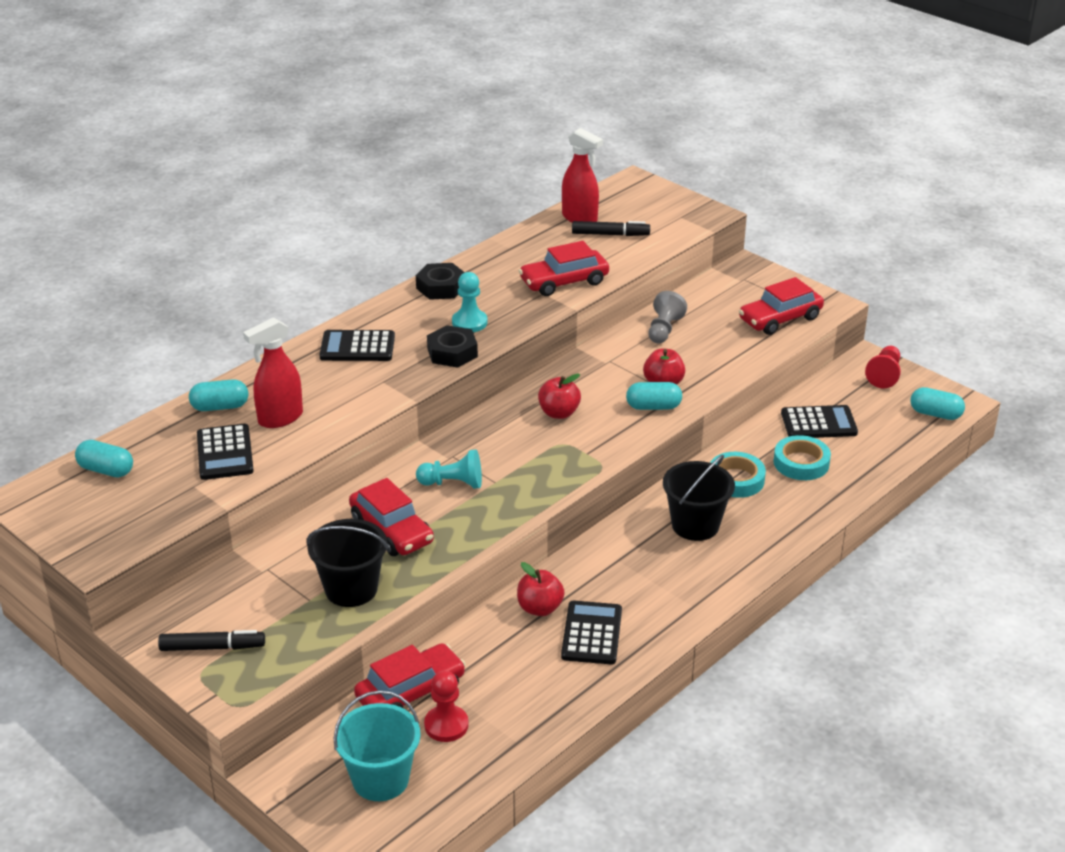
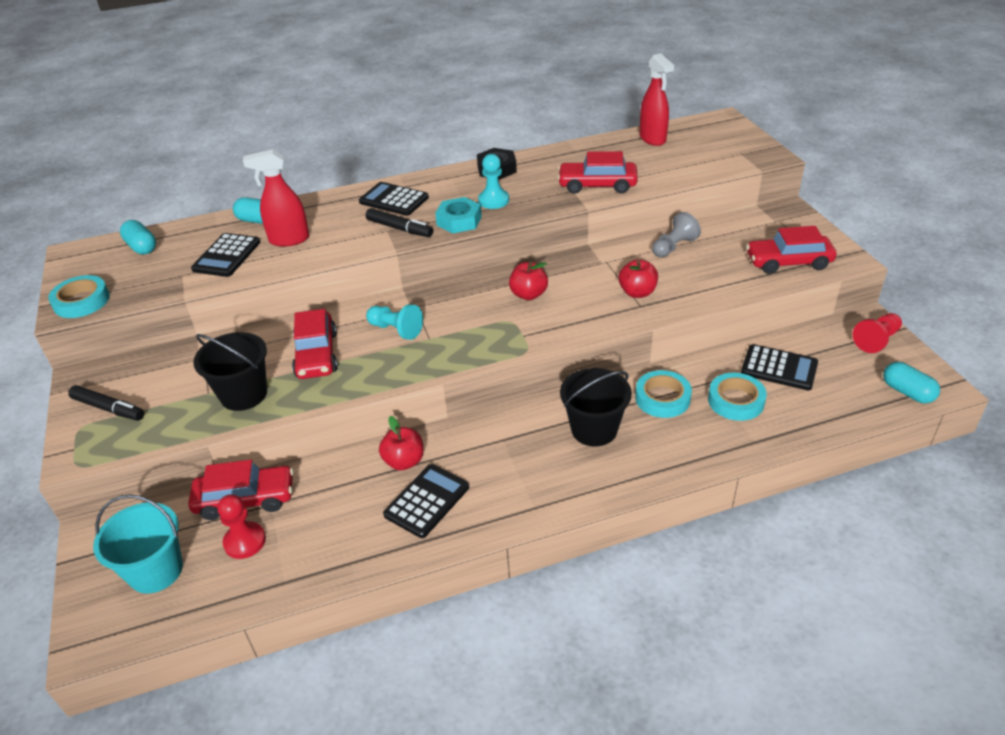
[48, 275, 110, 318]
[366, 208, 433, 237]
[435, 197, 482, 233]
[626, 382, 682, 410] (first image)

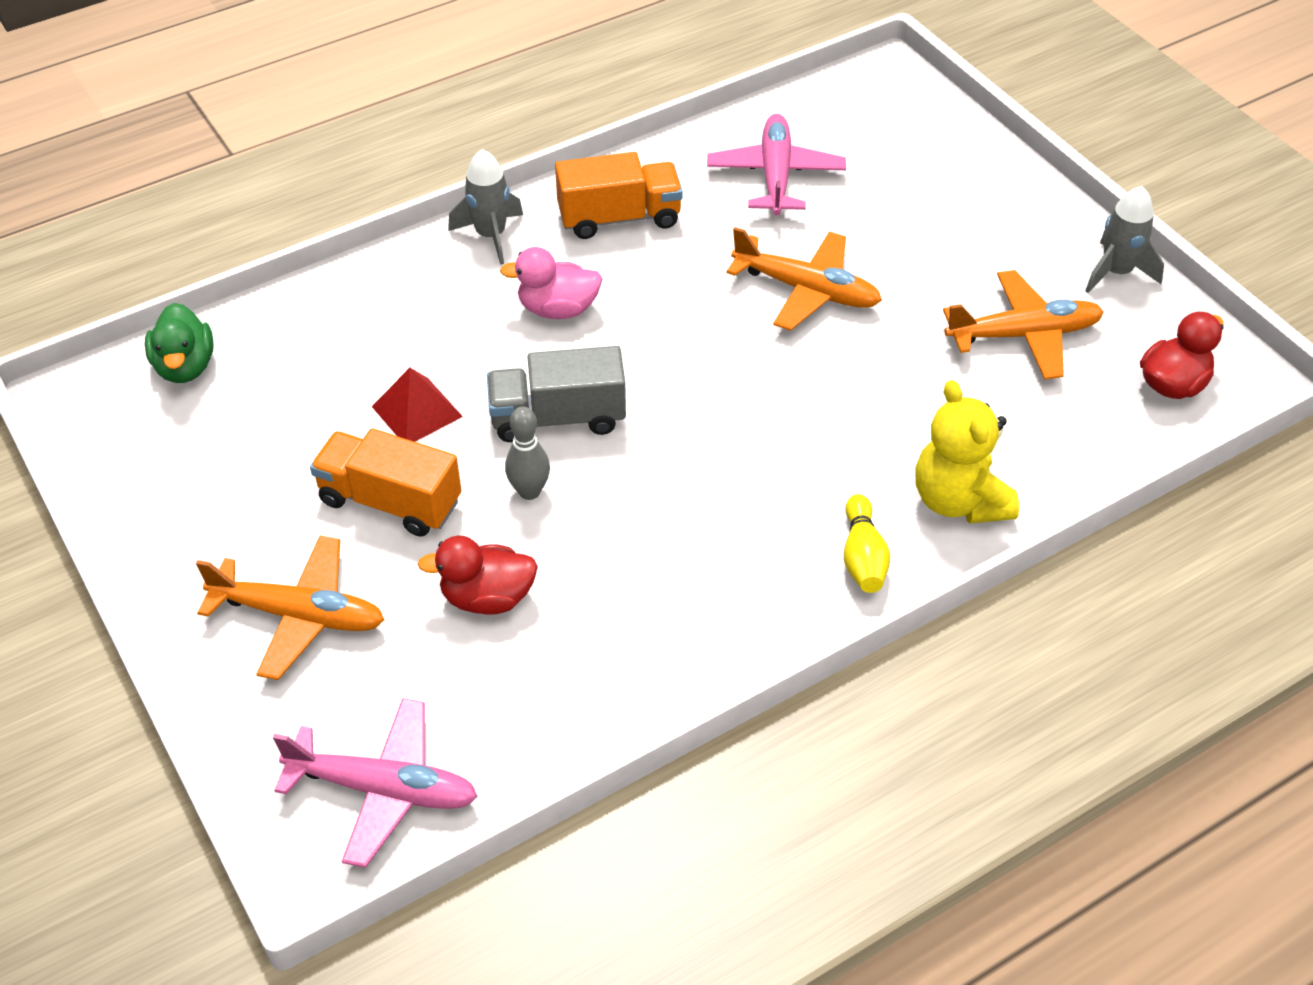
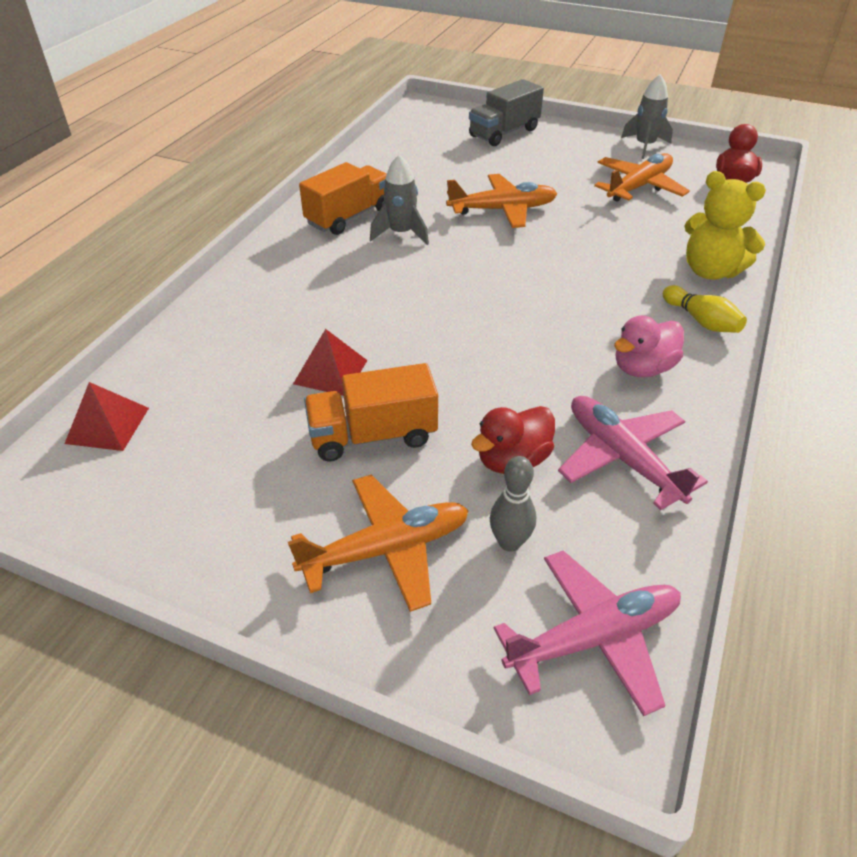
[65, 382, 149, 451]
[370, 155, 429, 245]
[469, 79, 544, 146]
[490, 456, 536, 552]
[558, 396, 708, 510]
[614, 315, 684, 377]

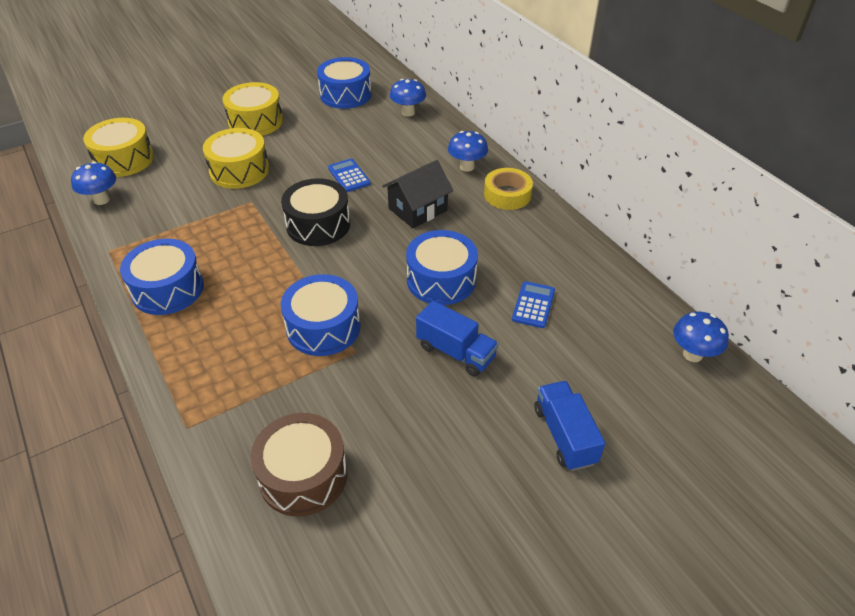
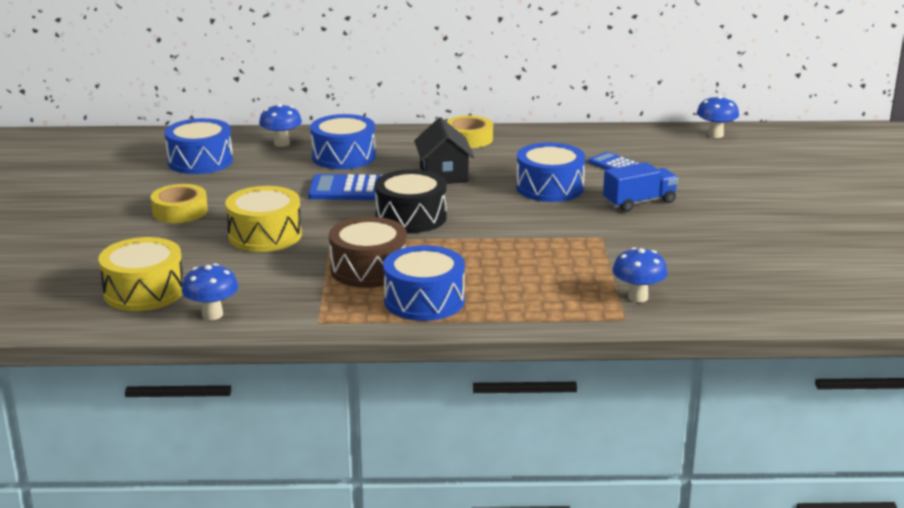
[151, 184, 208, 223]
[308, 174, 382, 200]
[310, 114, 376, 169]
[329, 217, 407, 288]
[612, 247, 668, 303]
[534, 381, 605, 471] (first image)

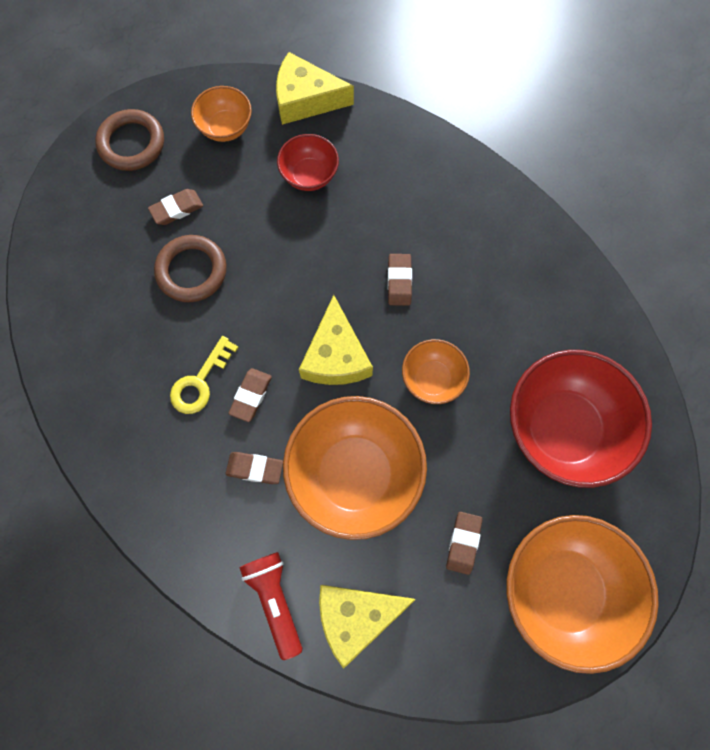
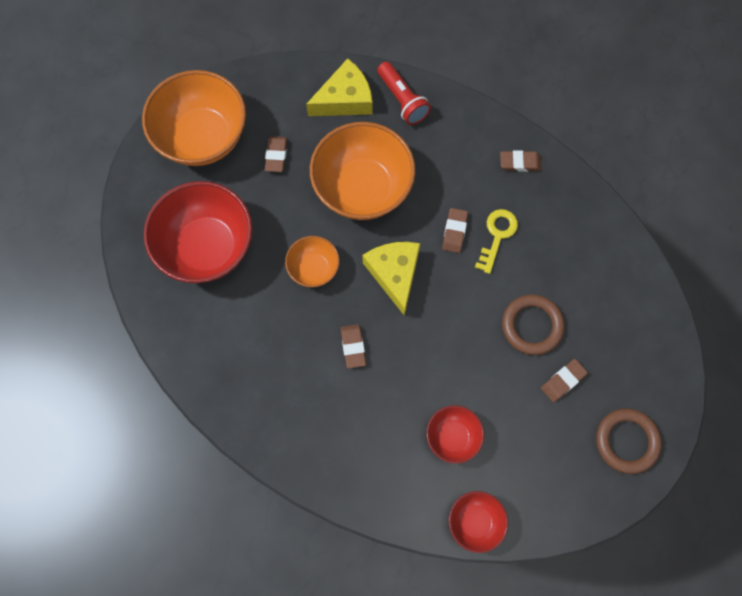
[449, 491, 508, 553]
[500, 150, 542, 172]
[191, 86, 252, 142] (first image)

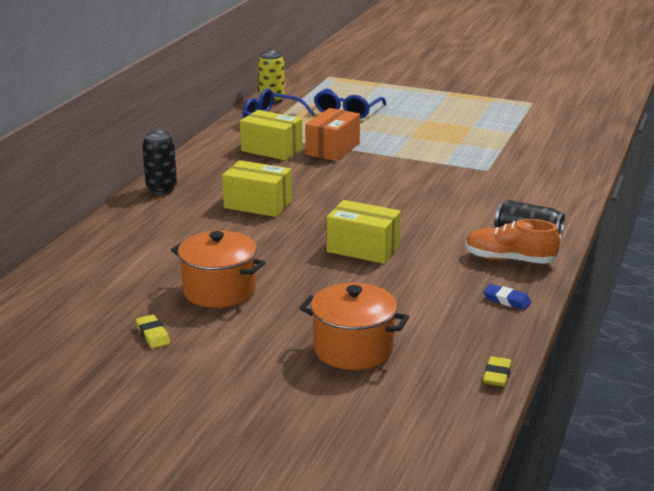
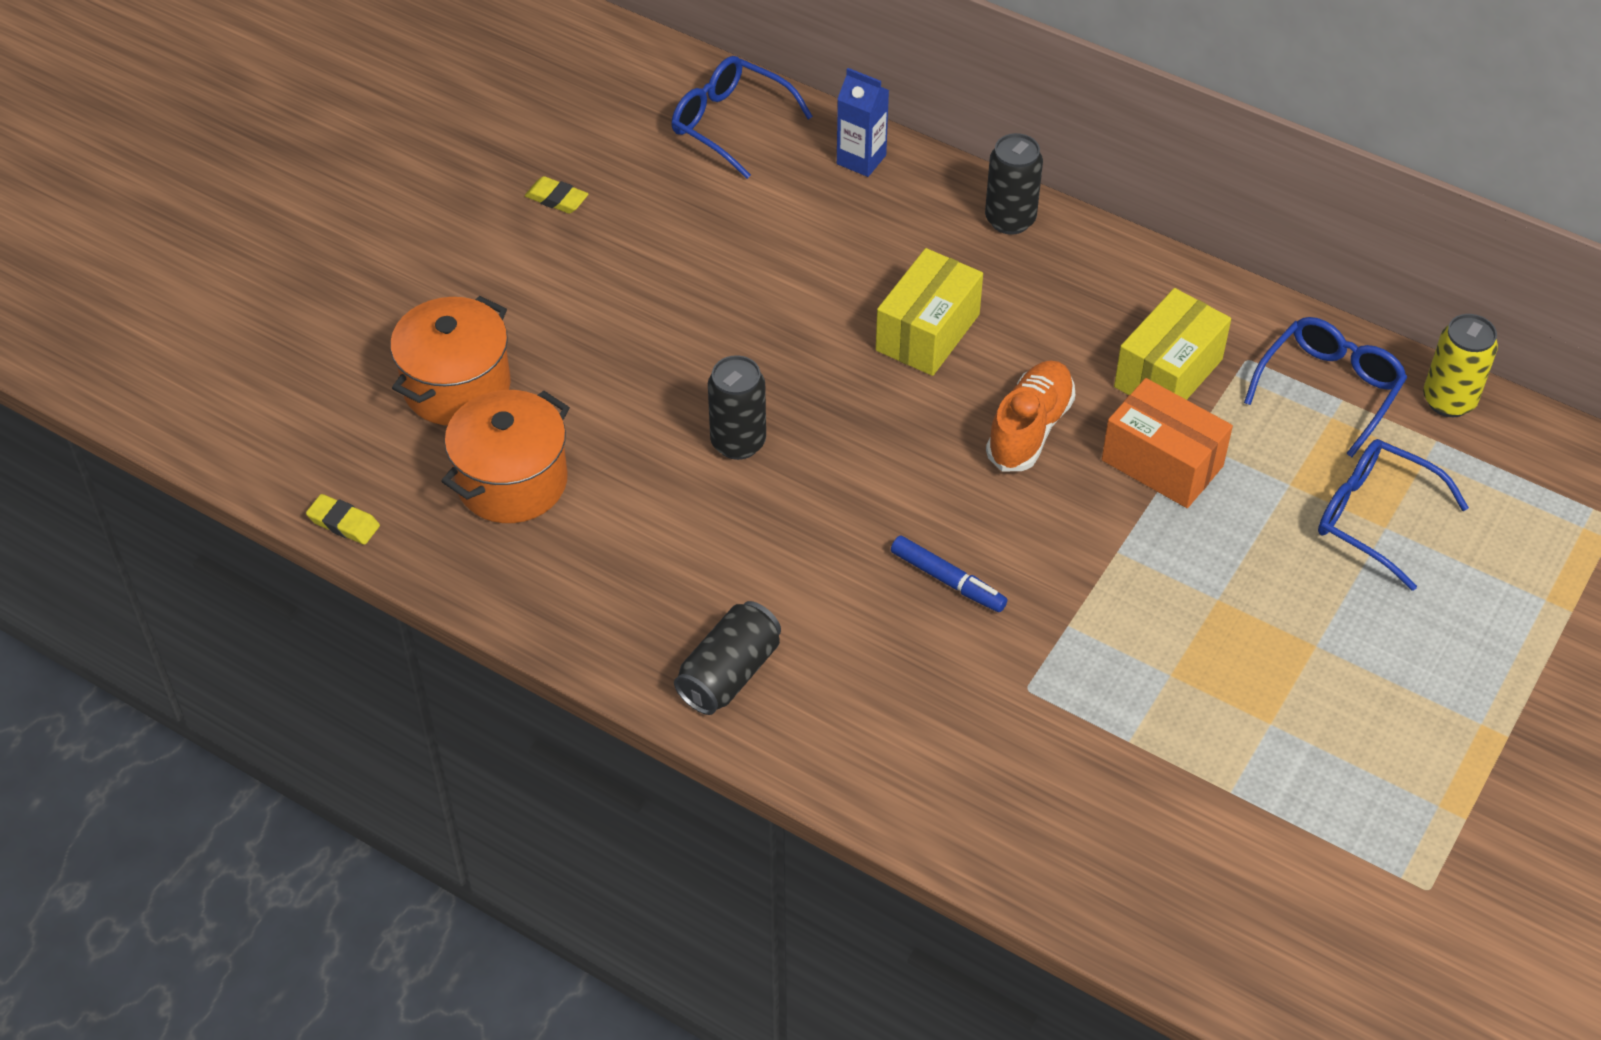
[441, 390, 570, 523]
[525, 176, 588, 214]
[672, 56, 813, 179]
[708, 355, 766, 460]
[837, 68, 889, 177]
[891, 535, 1007, 612]
[986, 360, 1075, 472]
[483, 284, 532, 310] (first image)

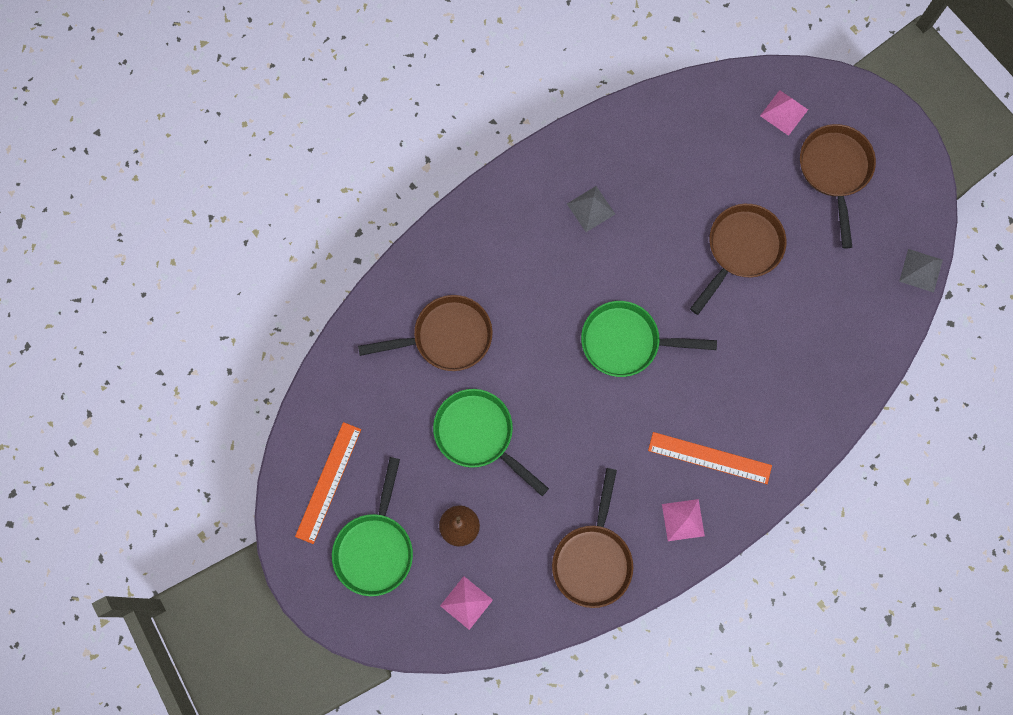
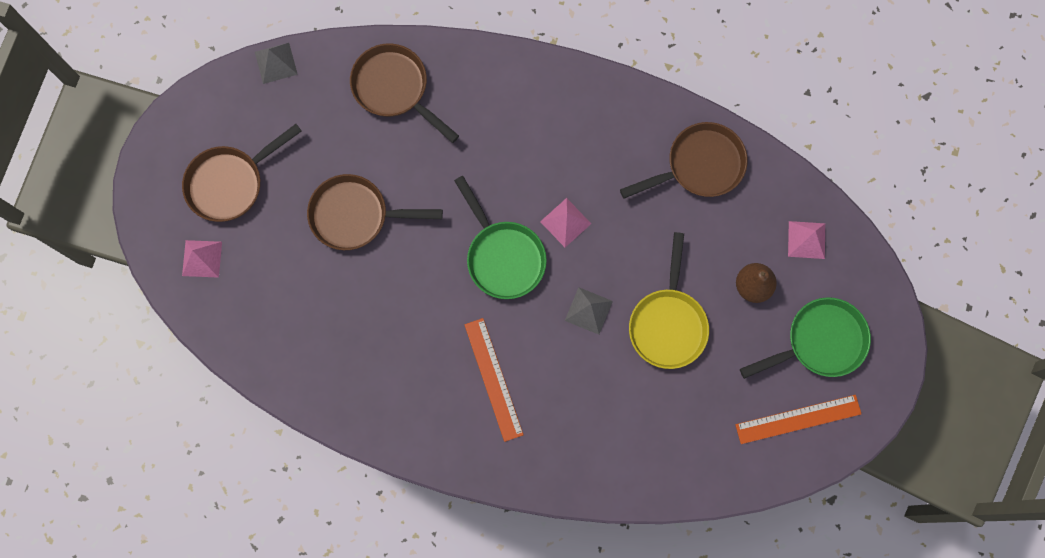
[350, 43, 459, 143]
[464, 318, 524, 442]
[540, 198, 591, 247]
[565, 287, 613, 335]
[629, 232, 709, 369]

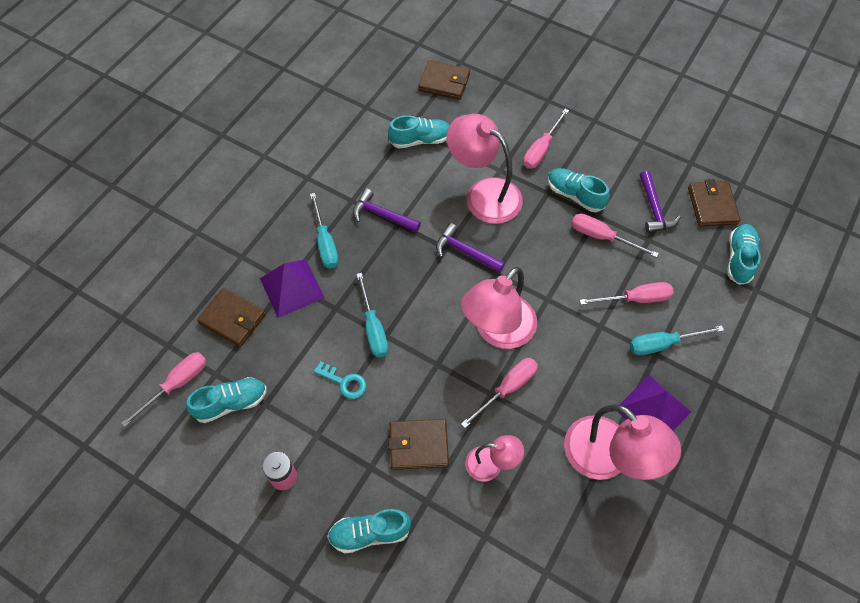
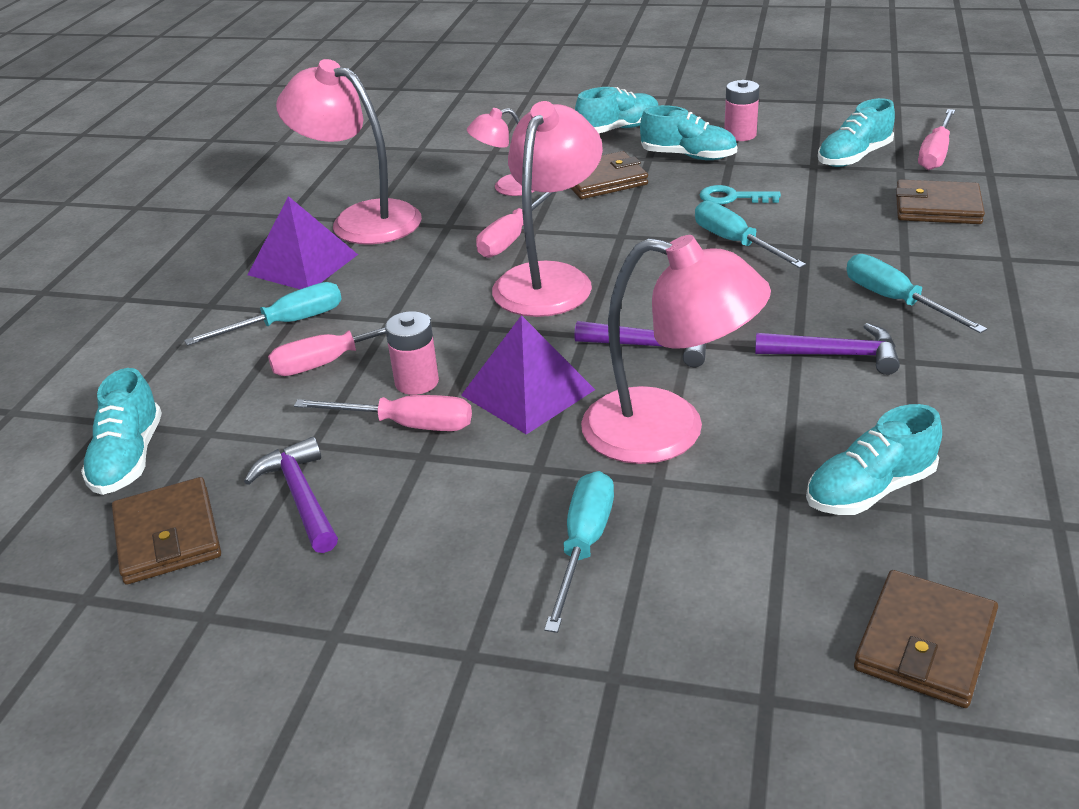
[385, 311, 439, 395]
[461, 315, 595, 435]
[544, 471, 614, 633]
[640, 105, 737, 160]
[854, 570, 998, 708]

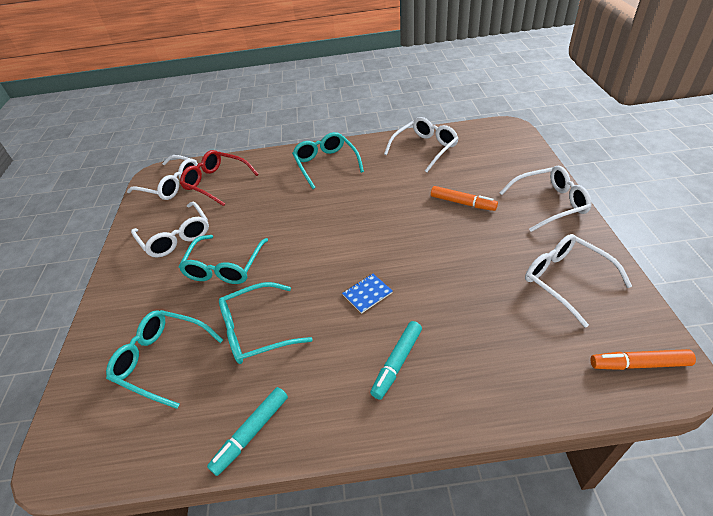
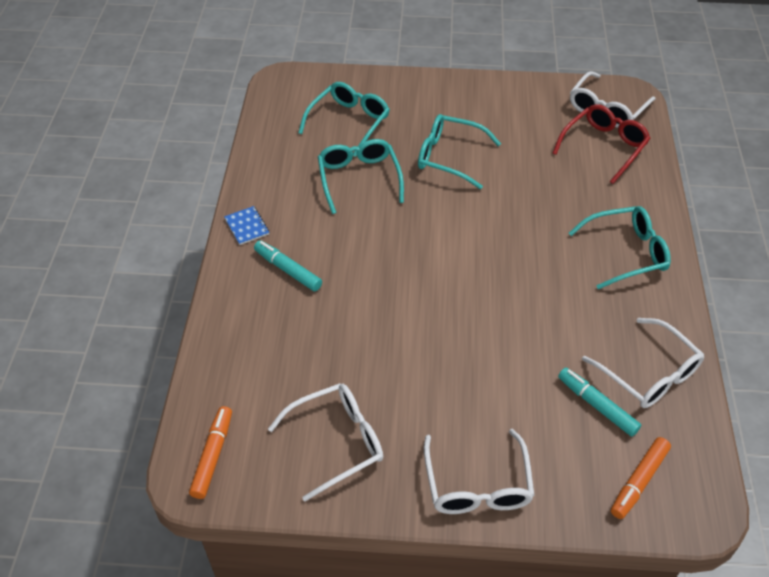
[224, 206, 269, 245]
[558, 368, 641, 437]
[611, 437, 671, 519]
[131, 202, 209, 258] (first image)

